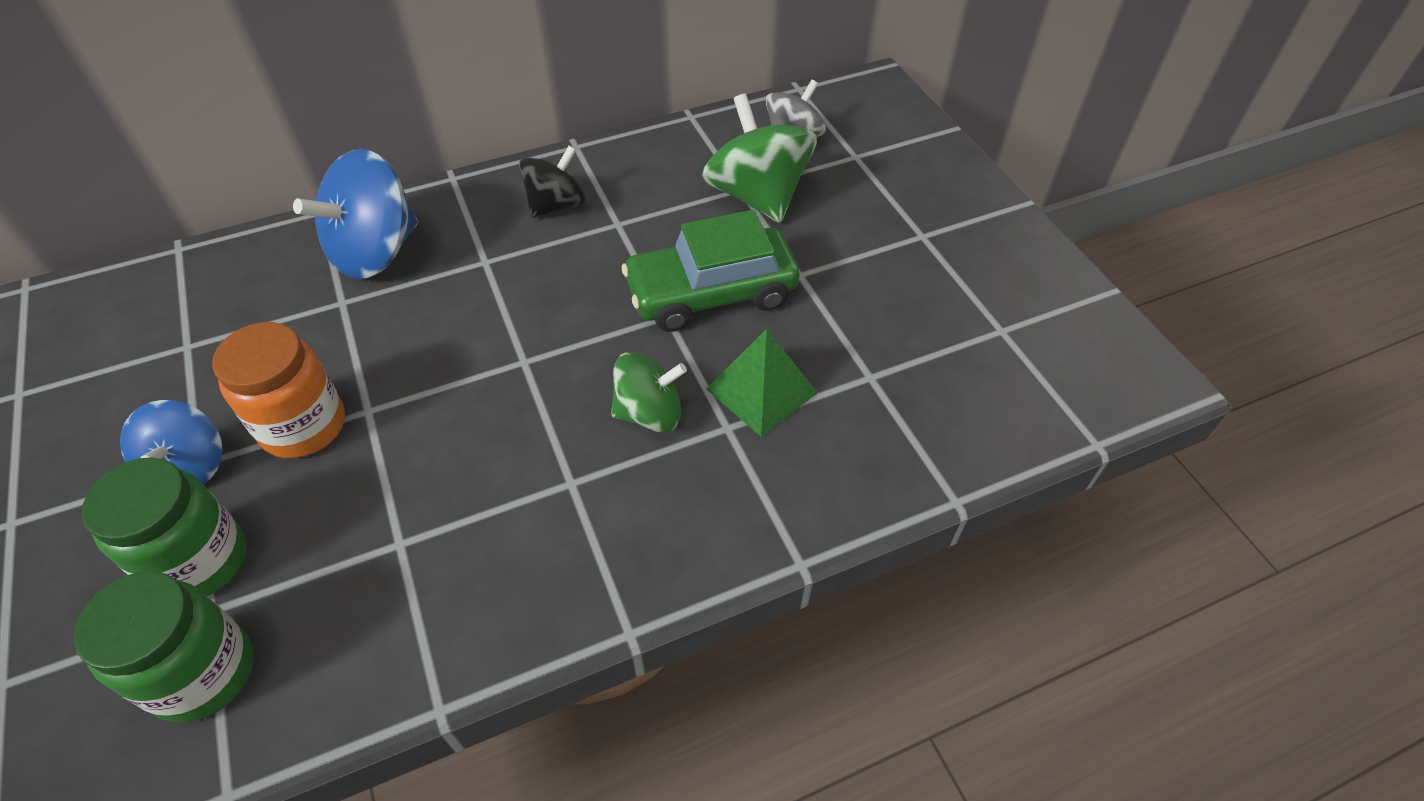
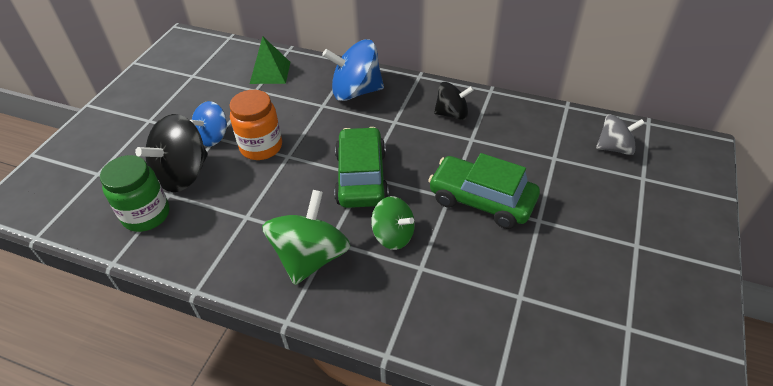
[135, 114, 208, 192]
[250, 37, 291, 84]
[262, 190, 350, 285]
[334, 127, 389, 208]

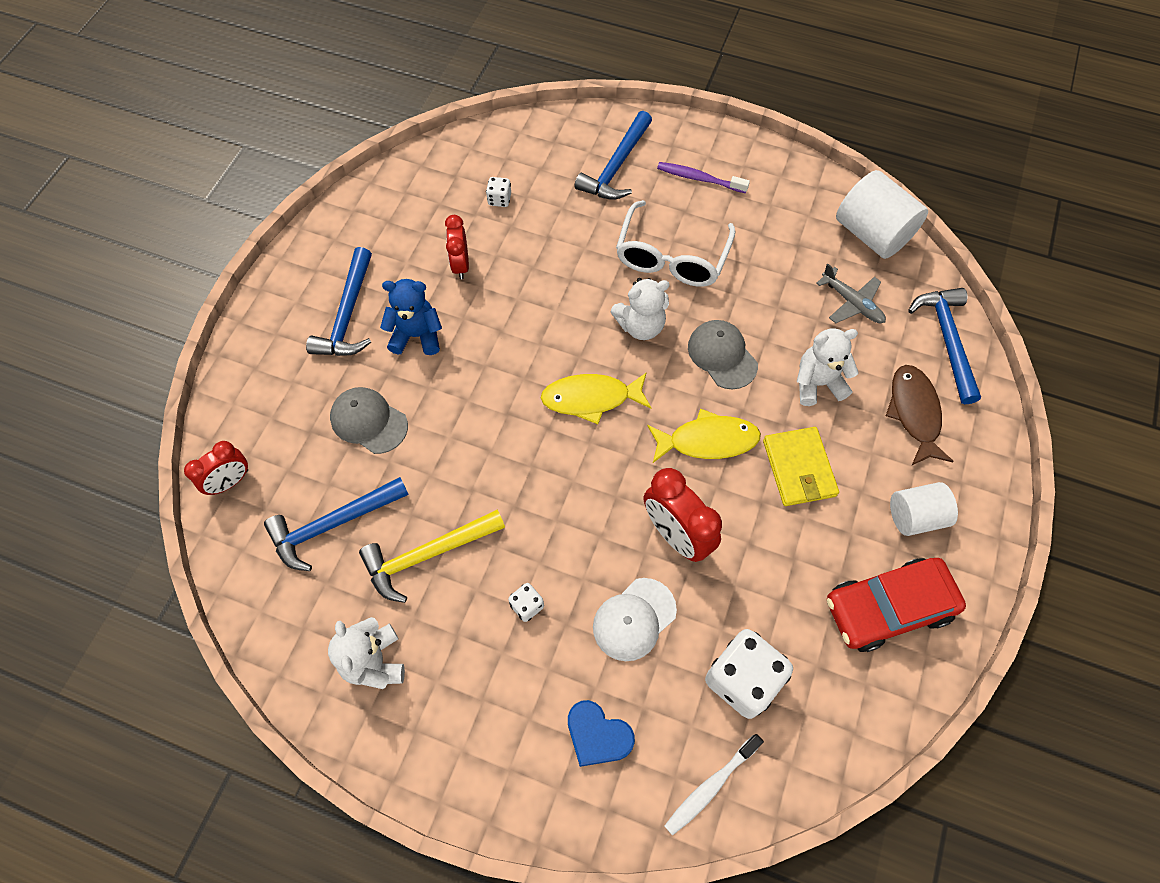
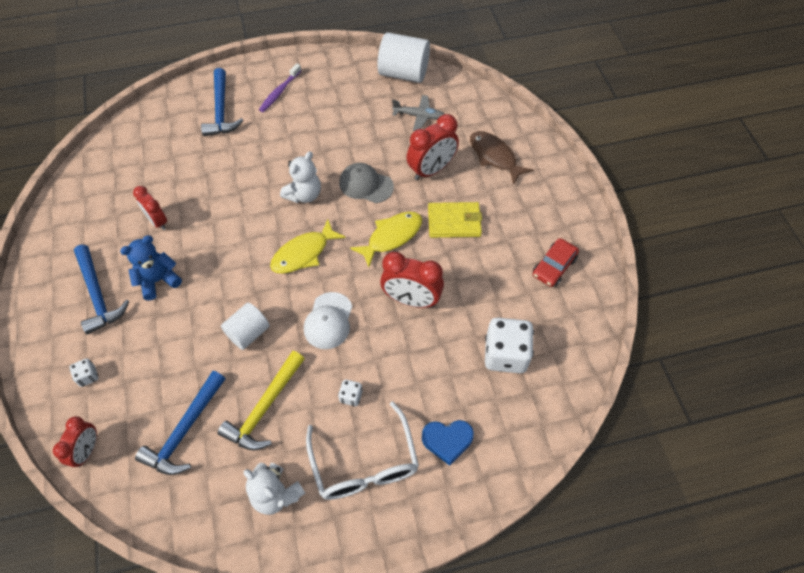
[69, 358, 98, 387]
[221, 302, 270, 350]
[259, 63, 302, 112]
[304, 292, 352, 349]
[306, 401, 419, 500]
[406, 114, 459, 180]
[428, 202, 482, 238]
[533, 238, 579, 287]
[330, 387, 408, 454] (first image)
[665, 734, 764, 836] (first image)
[908, 288, 981, 404] (first image)

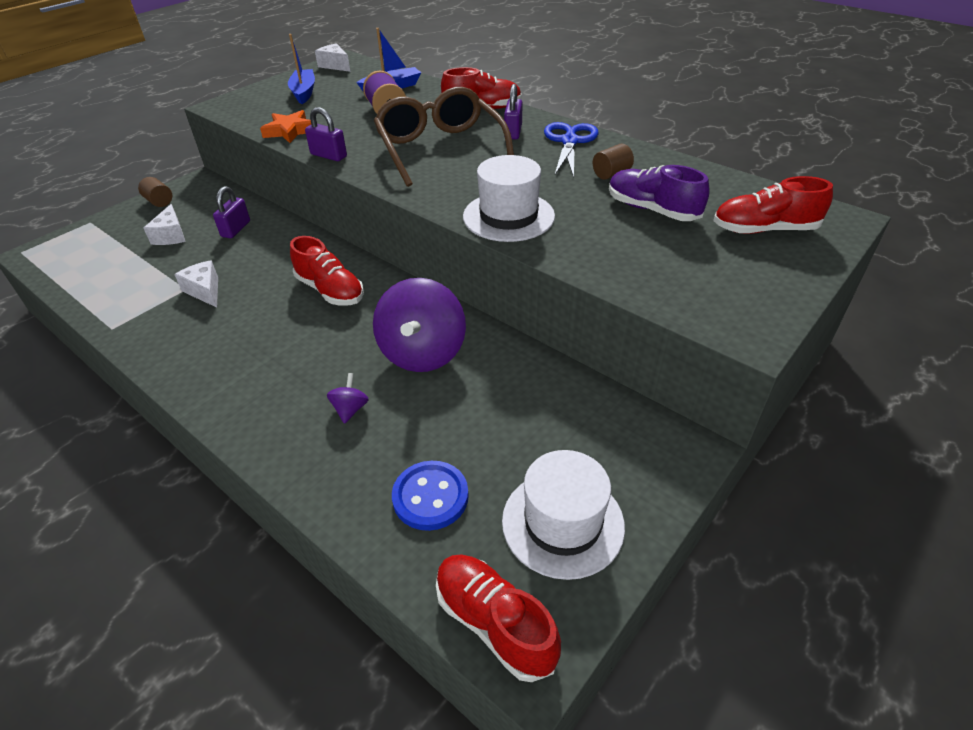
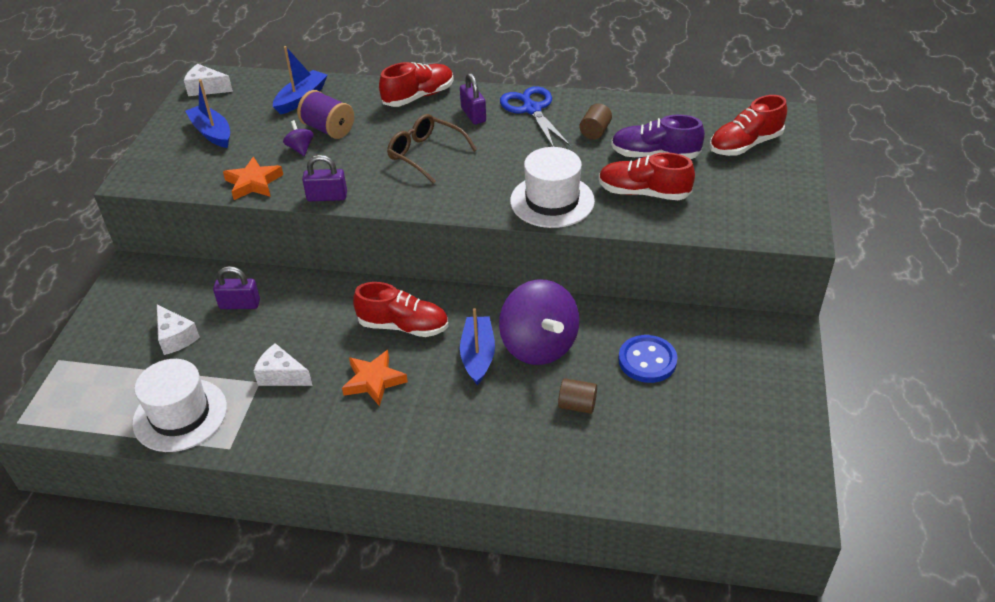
[132, 359, 227, 452]
[213, 266, 260, 309]
[283, 120, 313, 156]
[342, 350, 408, 406]
[387, 114, 477, 184]
[460, 308, 495, 385]
[558, 378, 597, 414]
[599, 152, 695, 200]
[618, 335, 677, 383]

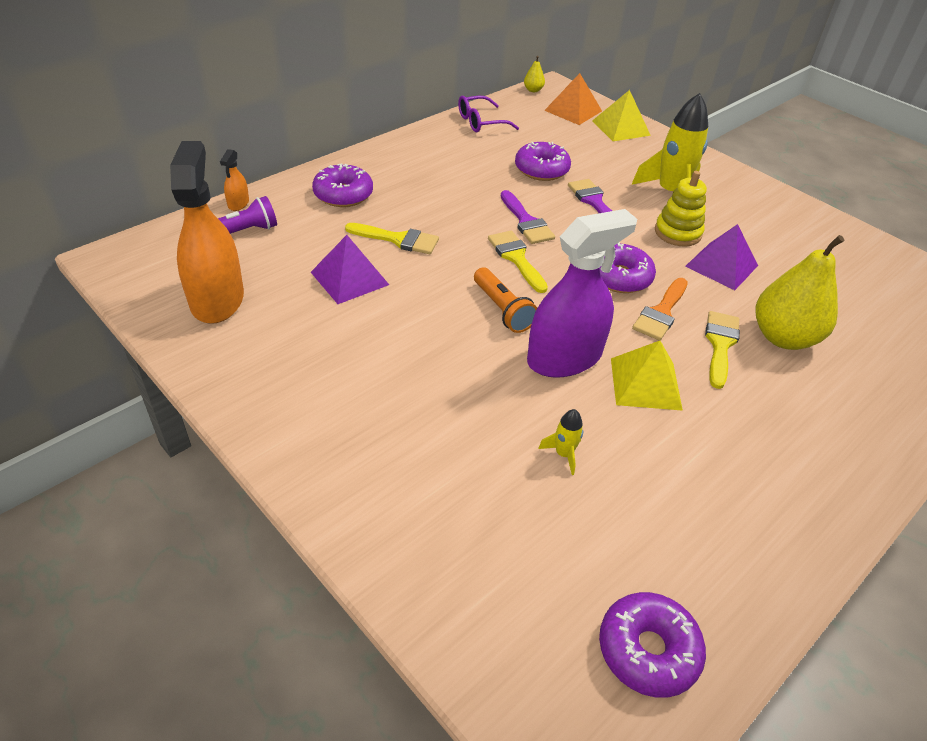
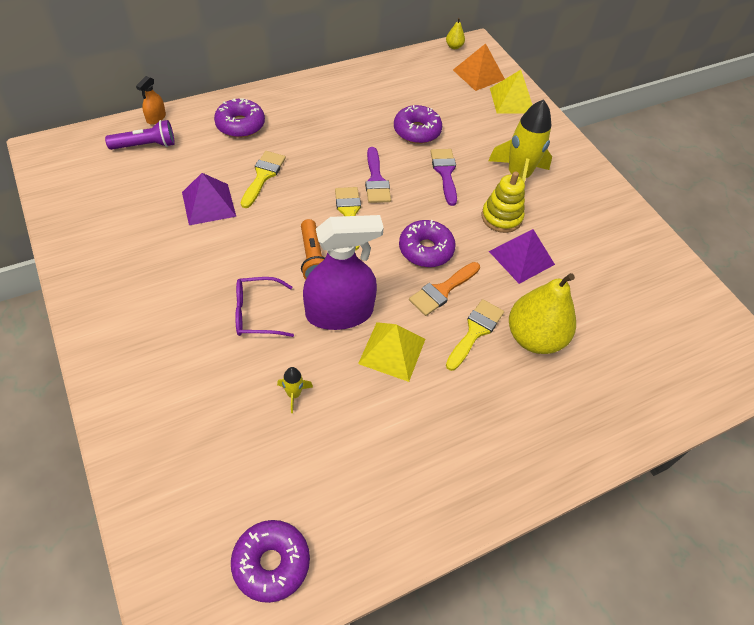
[235, 277, 294, 337]
[241, 151, 286, 208]
[170, 141, 244, 324] (first image)

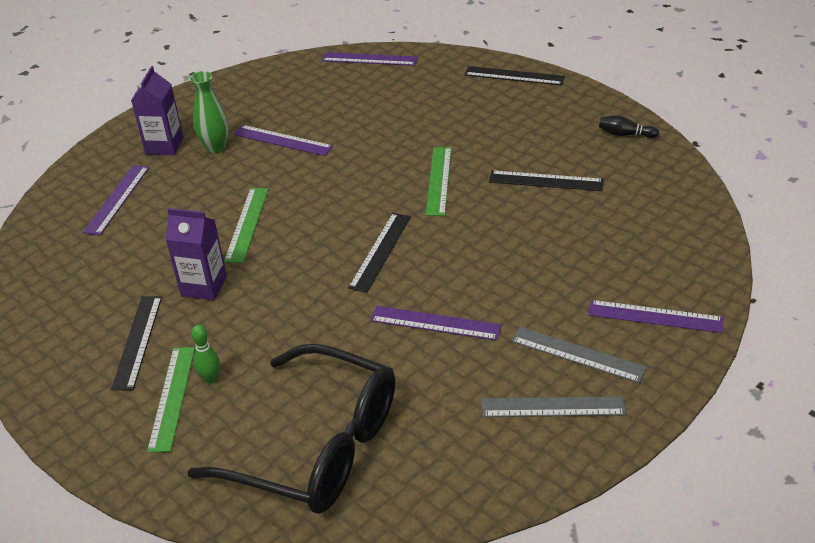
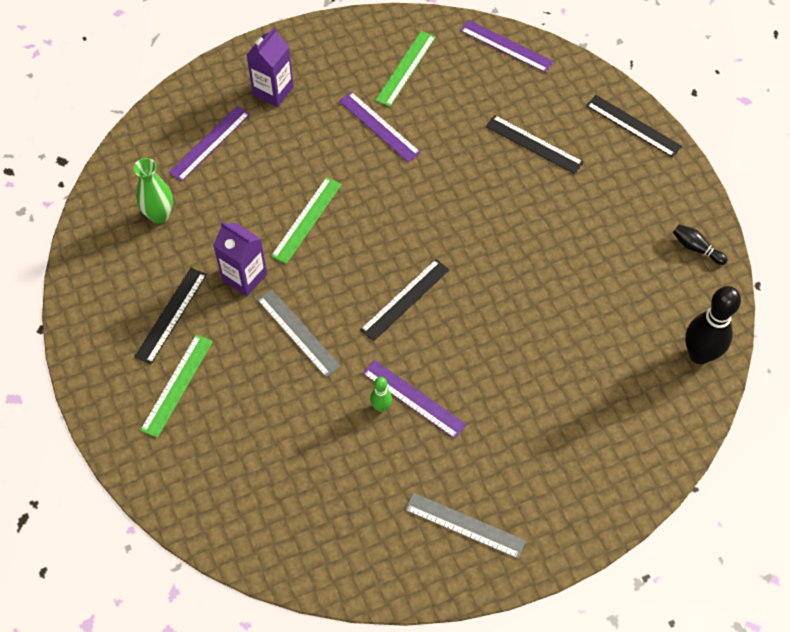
[133, 158, 173, 224]
[257, 289, 341, 377]
[370, 377, 392, 412]
[375, 31, 436, 107]
[486, 115, 584, 174]
[685, 286, 741, 364]
[187, 344, 395, 514] (first image)
[588, 300, 723, 333] (first image)

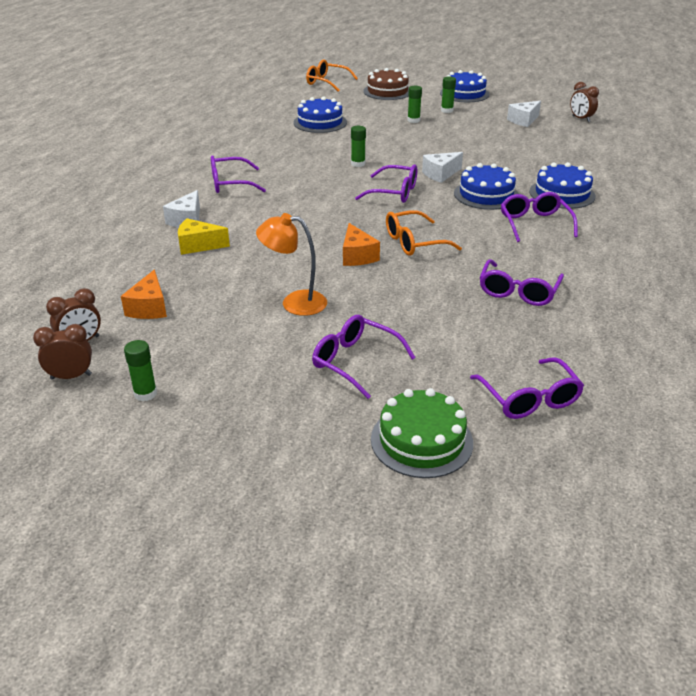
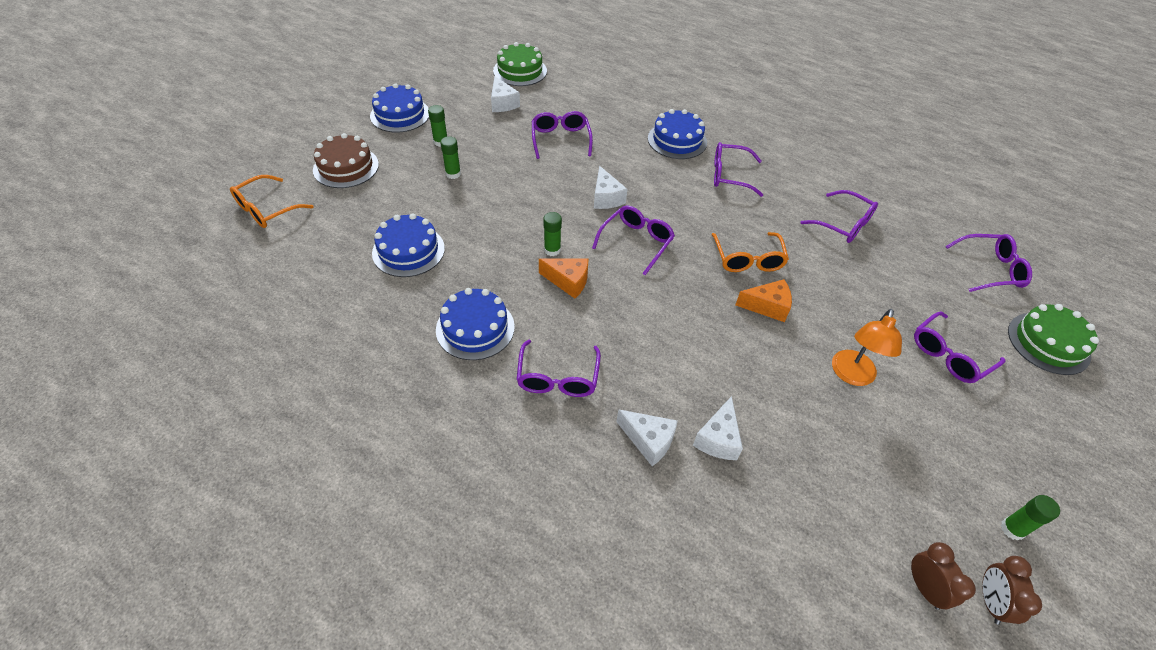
[436, 288, 515, 360]
[493, 42, 547, 86]
[532, 111, 593, 159]
[539, 258, 588, 299]
[693, 396, 743, 460]

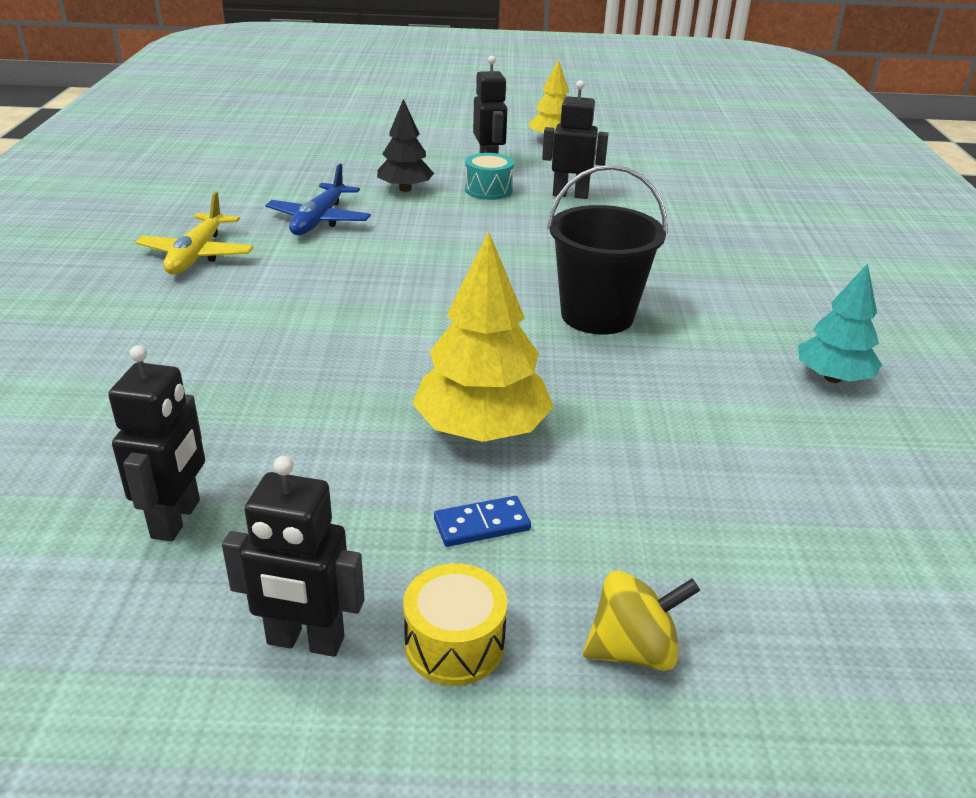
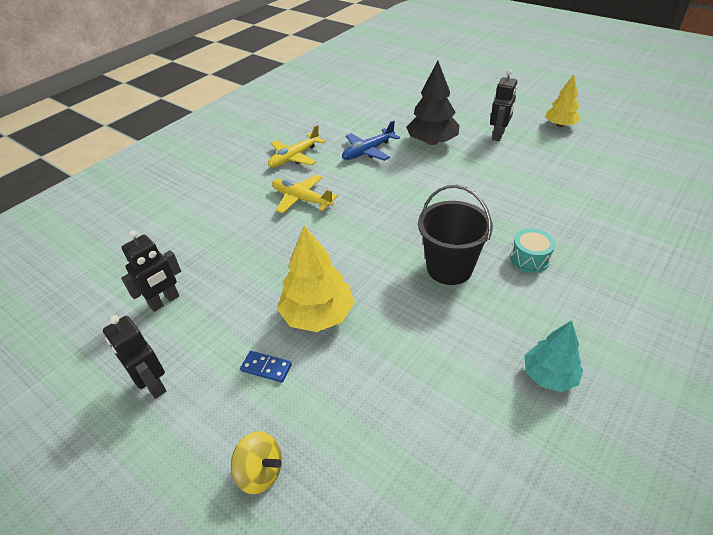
[272, 175, 338, 214]
[406, 61, 460, 145]
[510, 229, 555, 273]
[403, 563, 507, 686] (first image)
[542, 80, 609, 199] (first image)

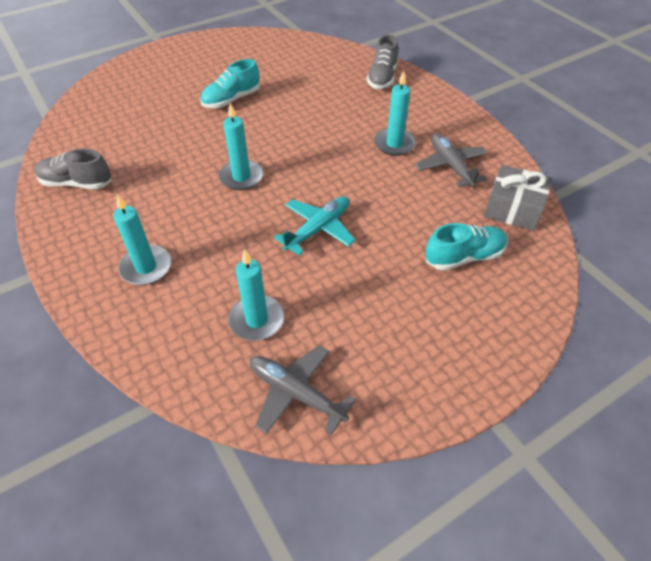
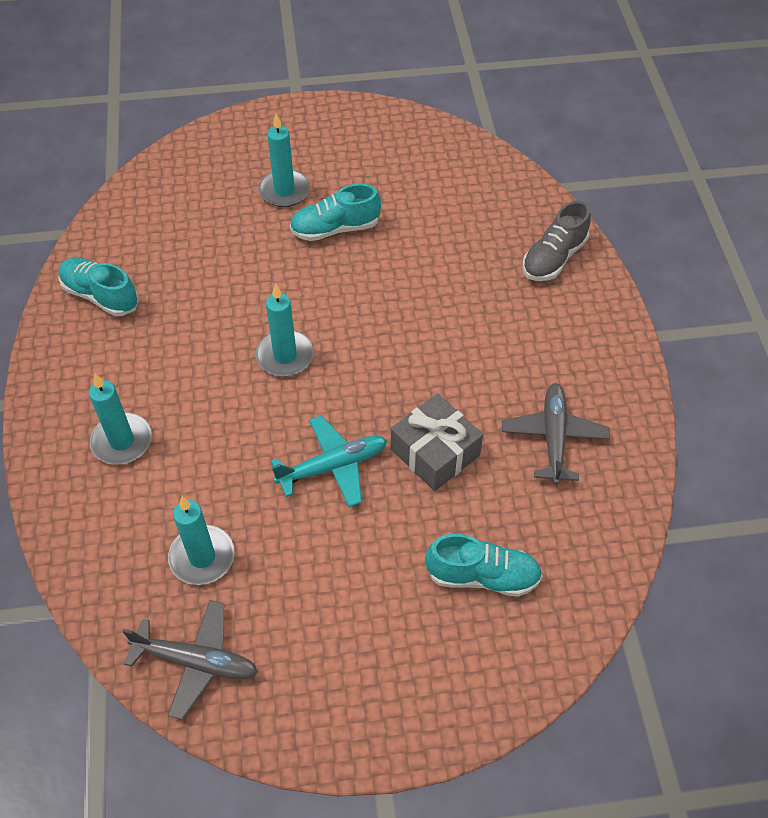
[58, 258, 139, 316]
[123, 600, 258, 720]
[258, 114, 310, 207]
[391, 393, 483, 491]

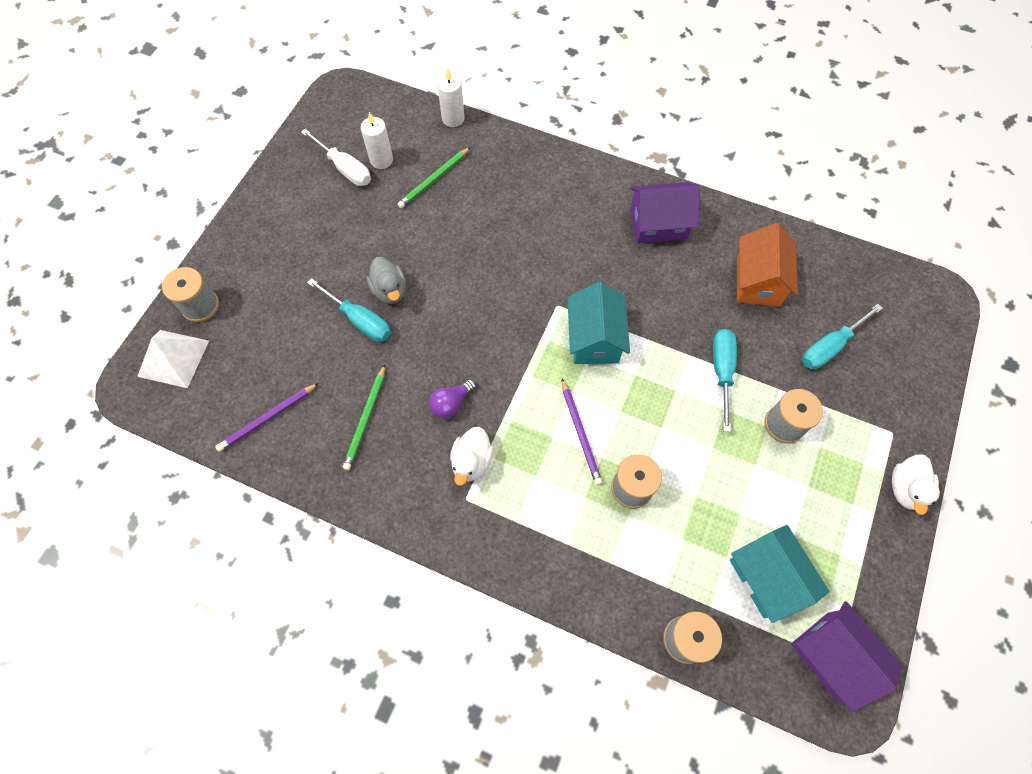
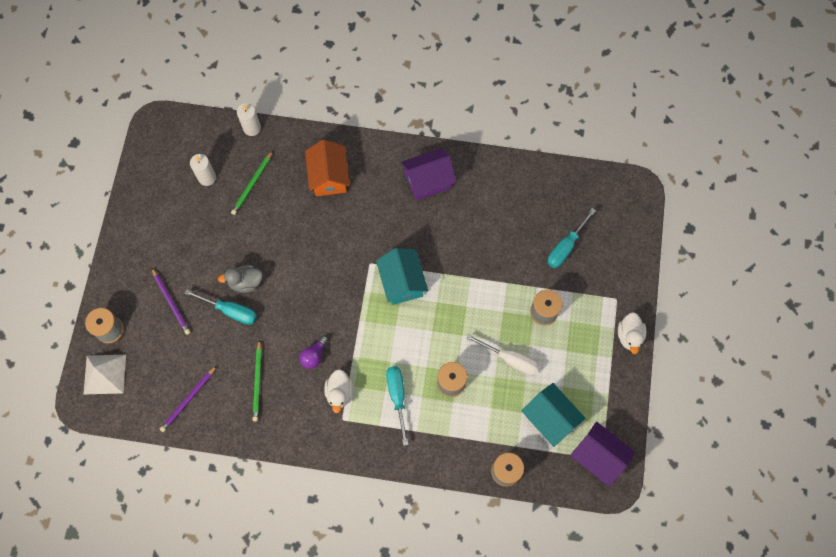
[152, 268, 190, 335]
[218, 265, 263, 293]
[305, 140, 350, 196]
[386, 366, 408, 446]
[466, 334, 540, 376]

